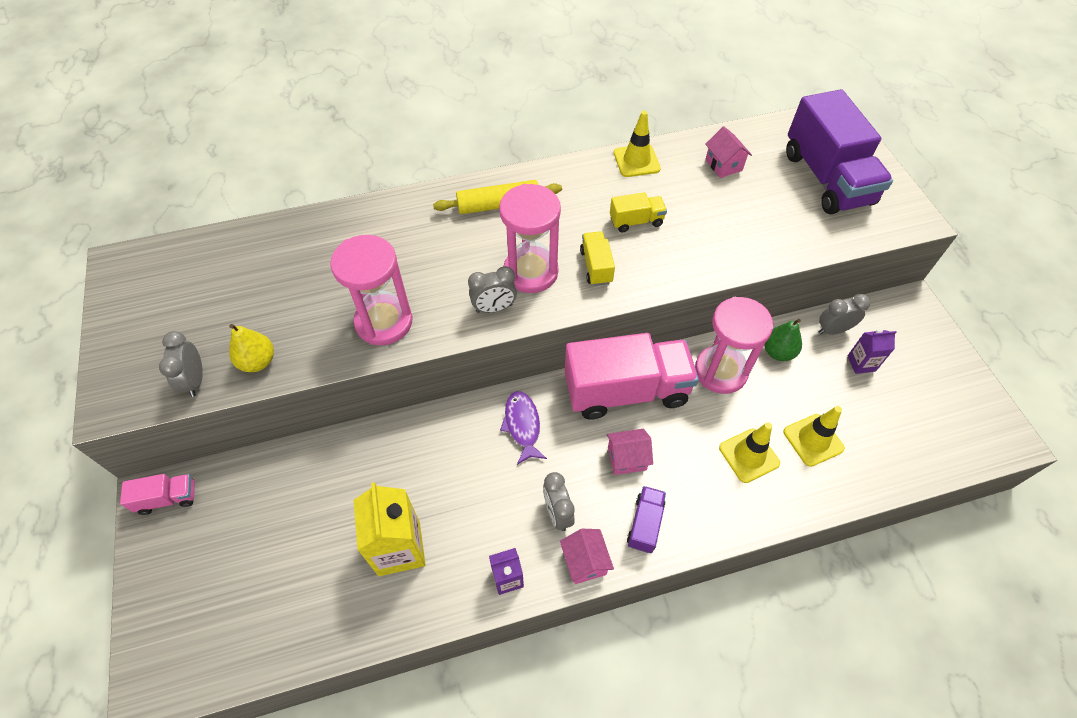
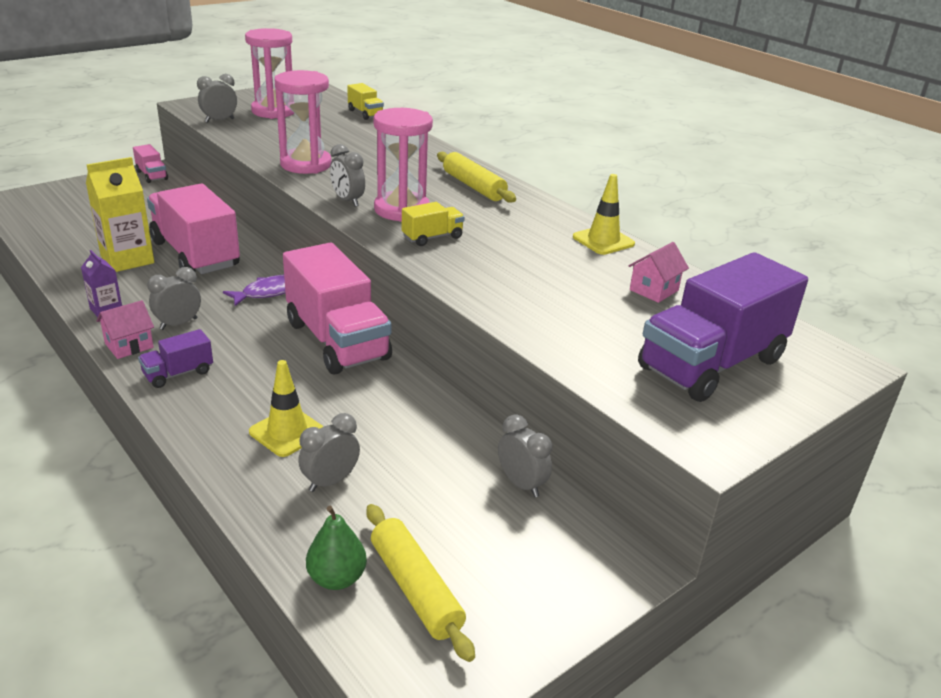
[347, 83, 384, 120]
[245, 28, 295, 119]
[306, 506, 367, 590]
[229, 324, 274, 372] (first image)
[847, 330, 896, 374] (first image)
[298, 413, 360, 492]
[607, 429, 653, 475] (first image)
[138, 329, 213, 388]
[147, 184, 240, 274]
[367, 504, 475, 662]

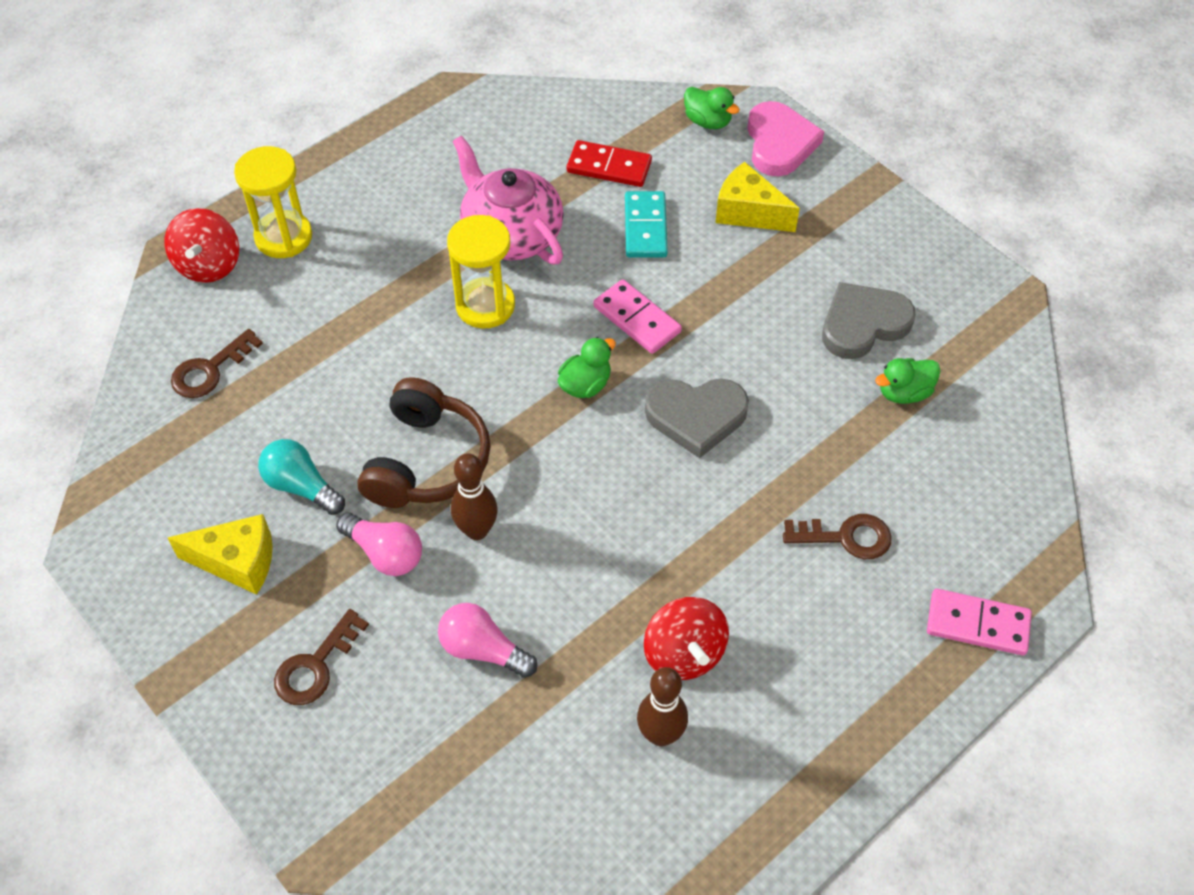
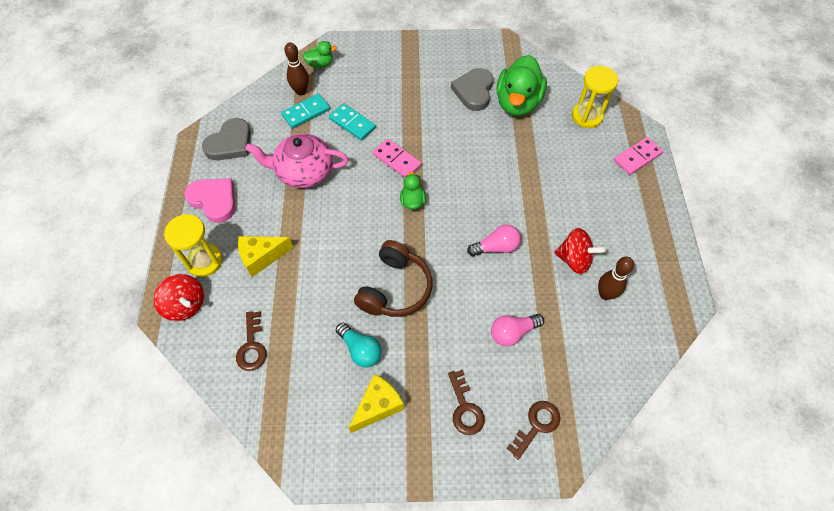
[184, 178, 235, 223]
[281, 94, 330, 128]
[238, 236, 294, 277]
[572, 66, 618, 128]
[373, 139, 422, 178]
[496, 55, 547, 116]
[354, 240, 433, 317]
[202, 118, 251, 160]
[336, 323, 382, 368]
[285, 42, 309, 96]
[467, 224, 521, 256]
[506, 401, 560, 460]

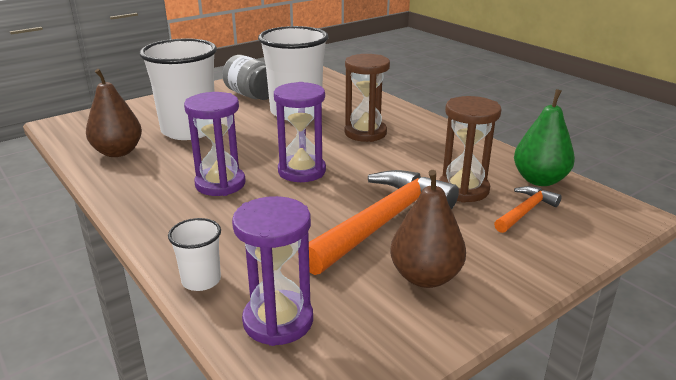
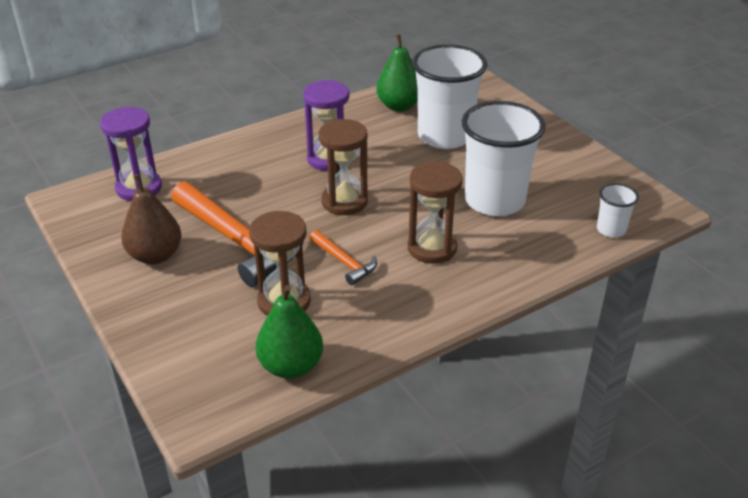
[222, 55, 269, 100] (first image)
[376, 34, 418, 111]
[318, 119, 368, 215]
[309, 230, 377, 285]
[597, 183, 639, 238]

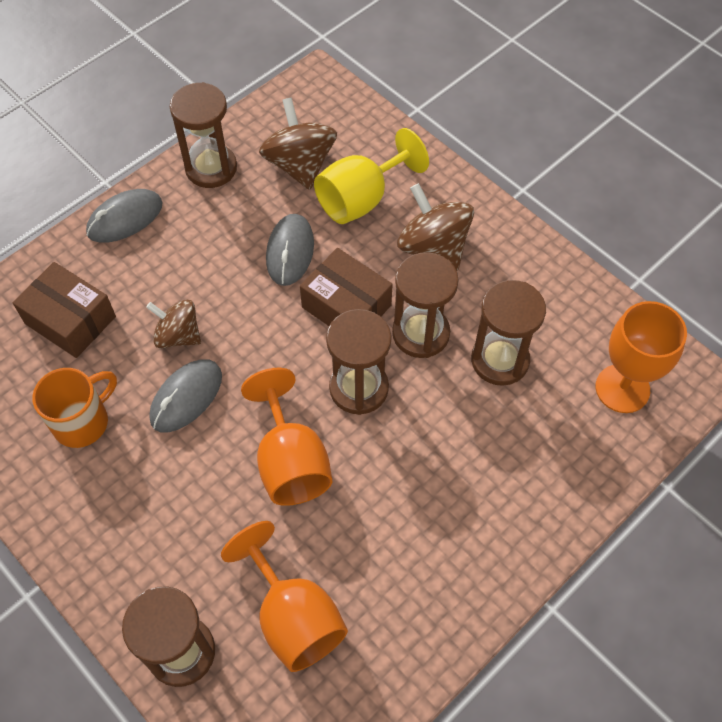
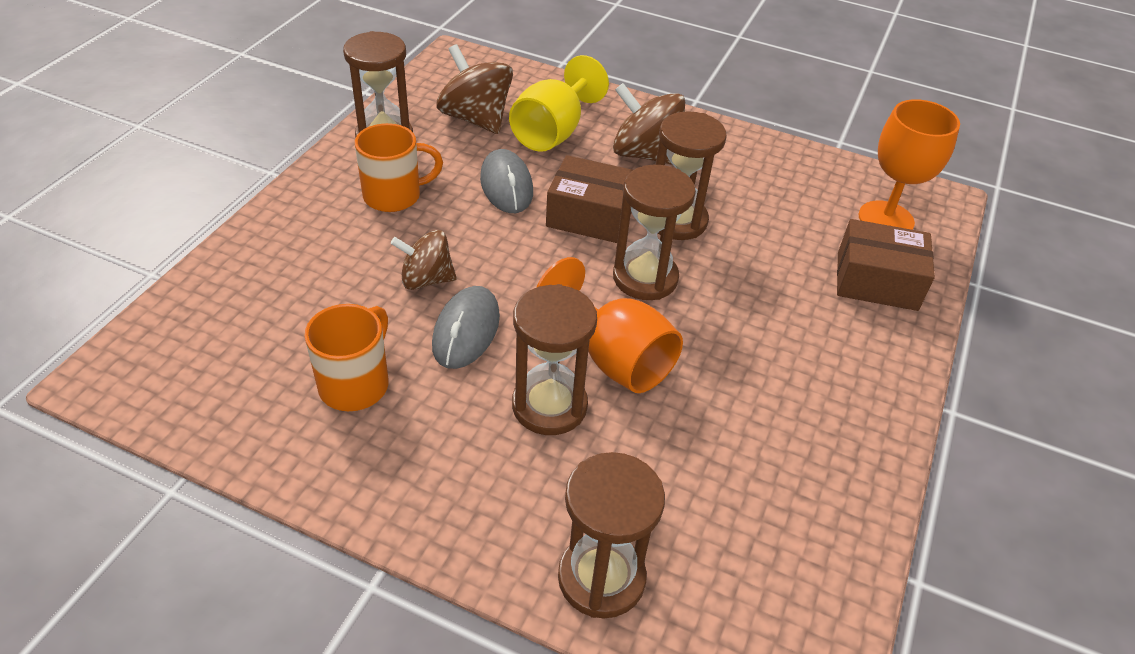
[86, 189, 163, 243] (first image)
[837, 219, 935, 311]
[512, 284, 597, 435]
[221, 521, 348, 672] (first image)
[355, 123, 443, 212]

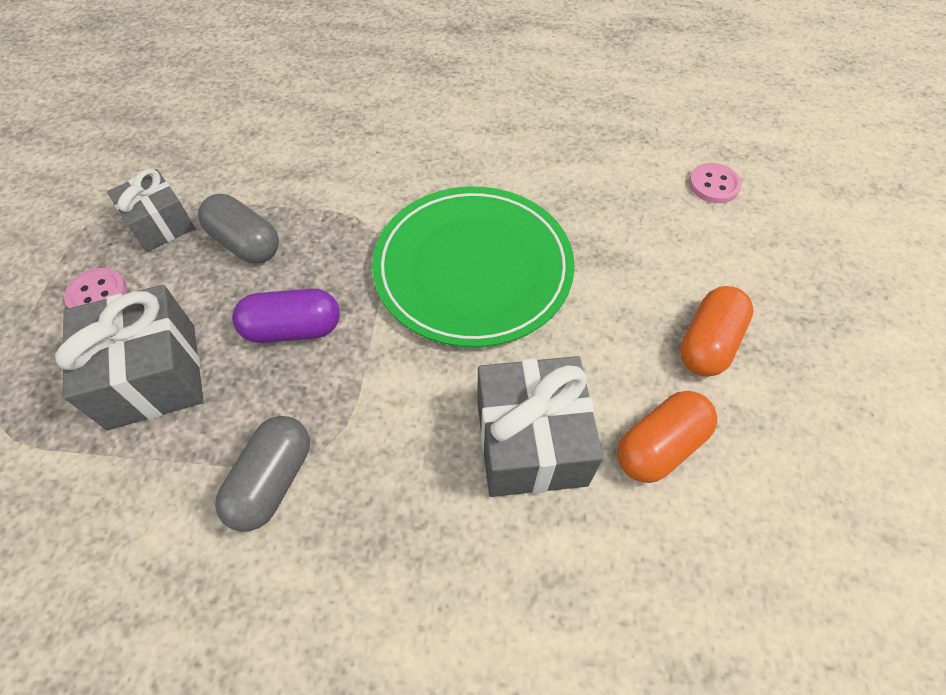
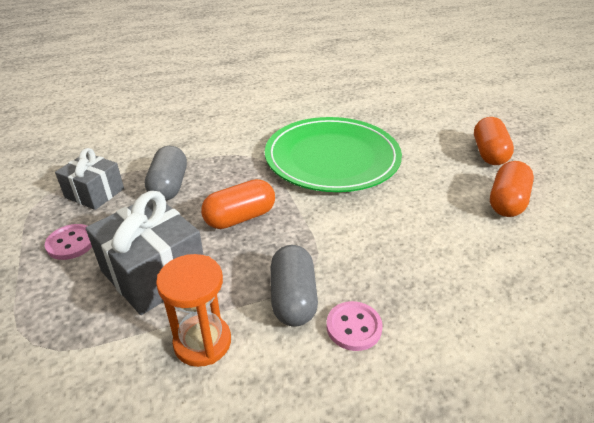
[326, 301, 383, 351]
[145, 146, 187, 201]
[201, 179, 275, 229]
[477, 356, 603, 497] (first image)
[156, 254, 231, 367]

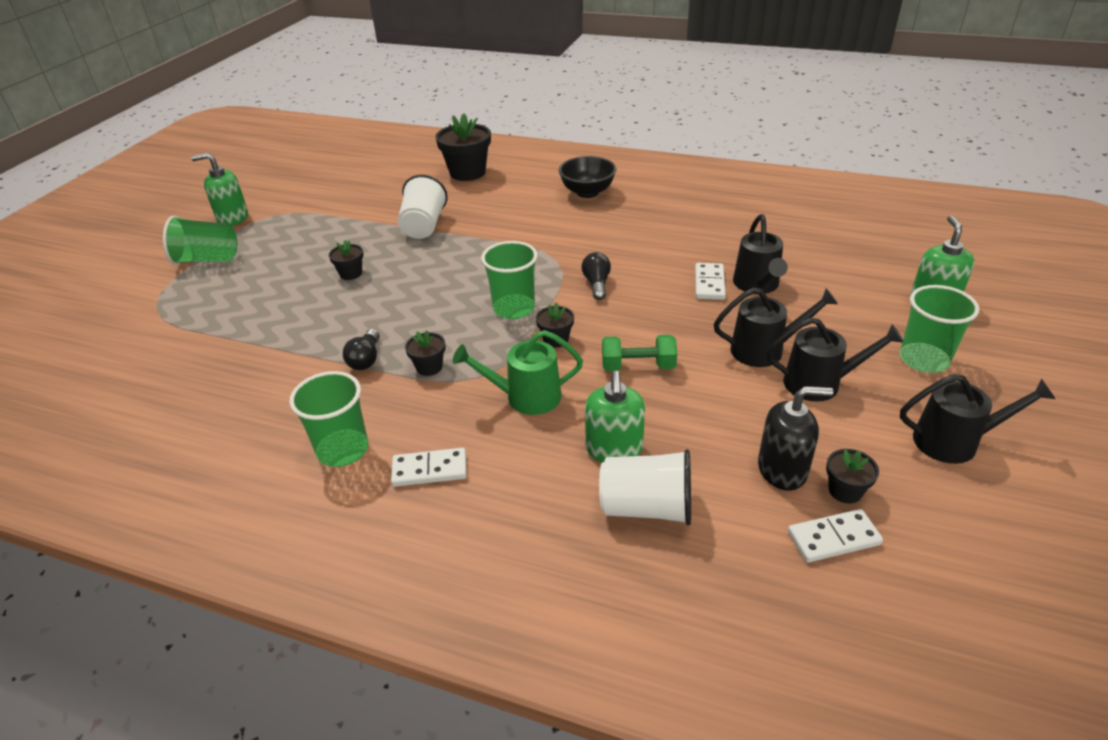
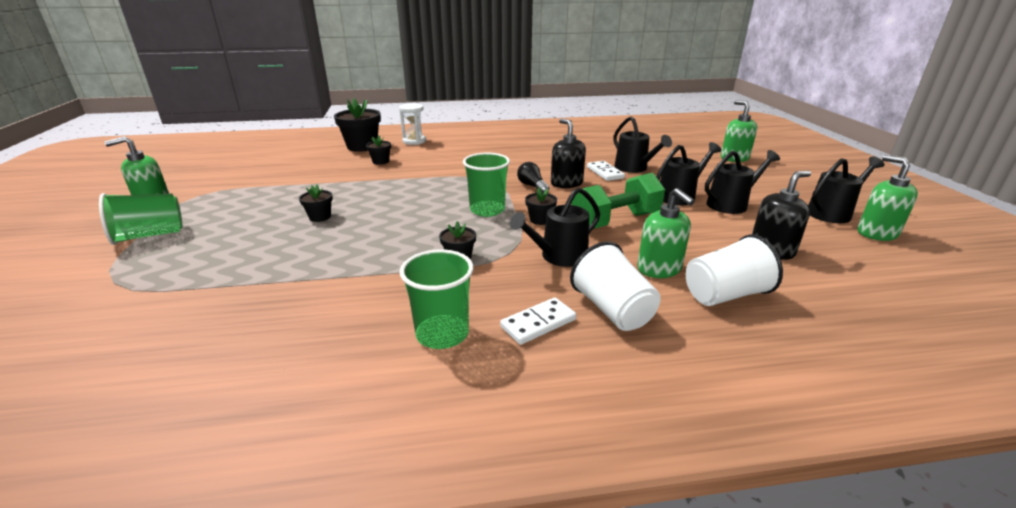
[559, 156, 616, 198] (first image)
[570, 242, 661, 331]
[900, 285, 979, 373] (first image)
[343, 329, 380, 370] (first image)
[510, 187, 600, 267]
[571, 173, 665, 228]
[366, 136, 391, 165]
[788, 509, 883, 563] (first image)
[399, 103, 426, 145]
[551, 119, 586, 188]
[857, 155, 918, 241]

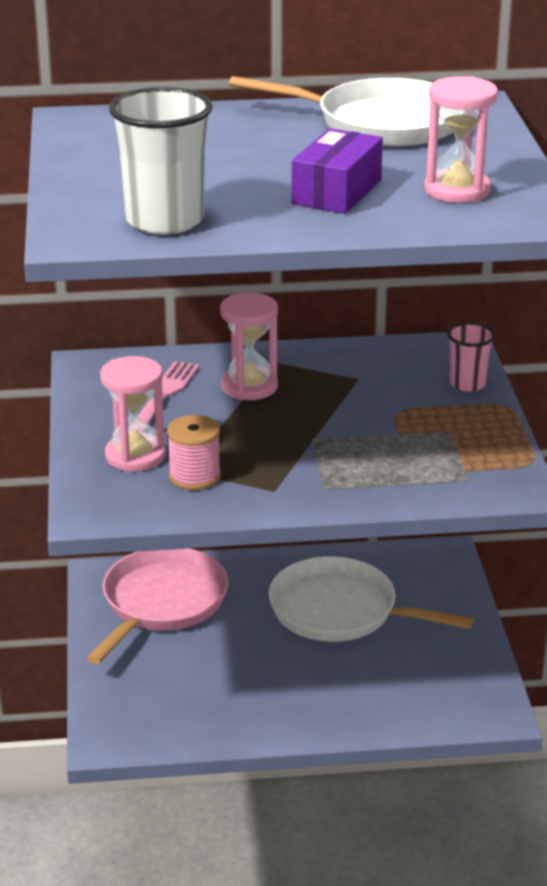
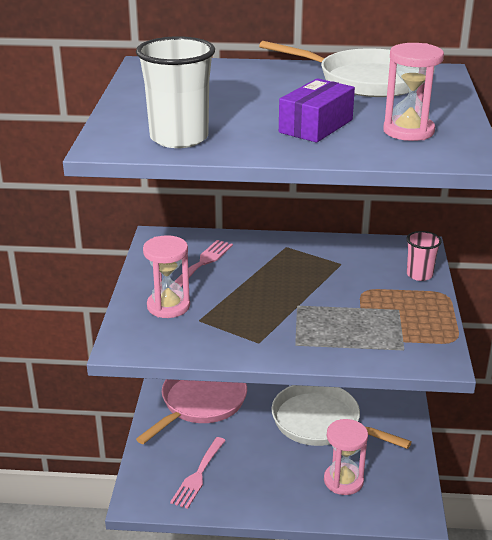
[324, 419, 368, 495]
[167, 415, 221, 490] (first image)
[170, 437, 226, 509]

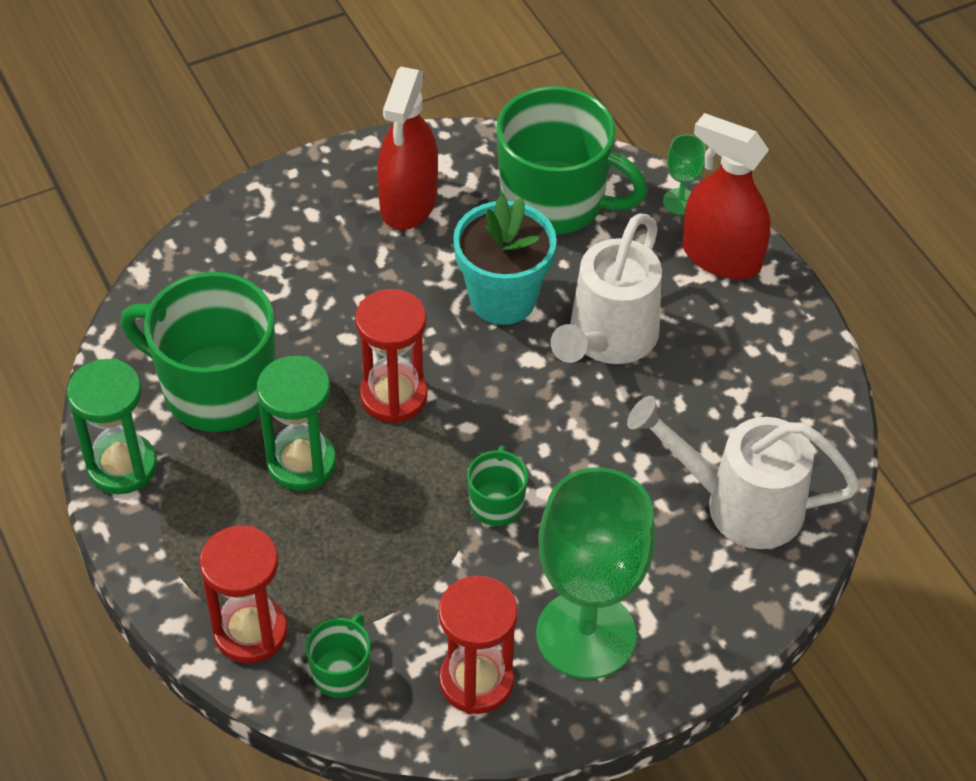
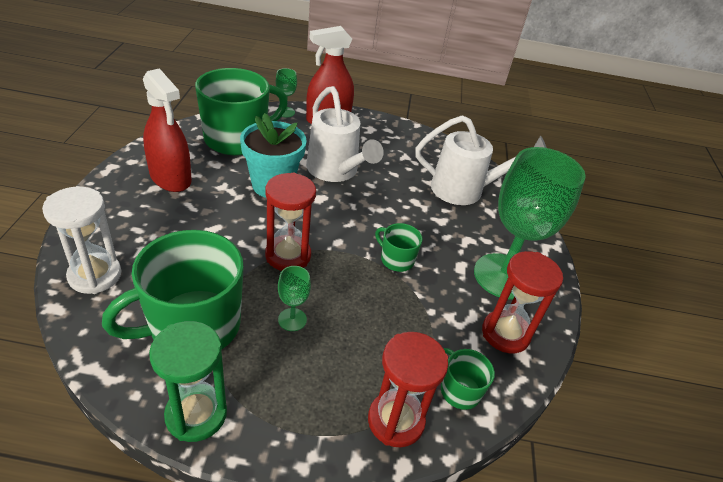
[278, 266, 311, 331]
[415, 115, 547, 205]
[42, 186, 121, 294]

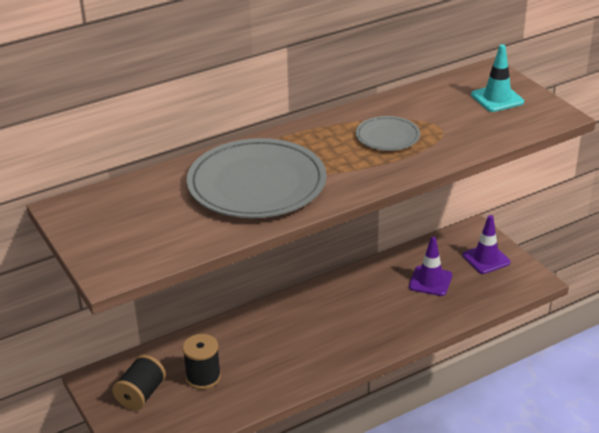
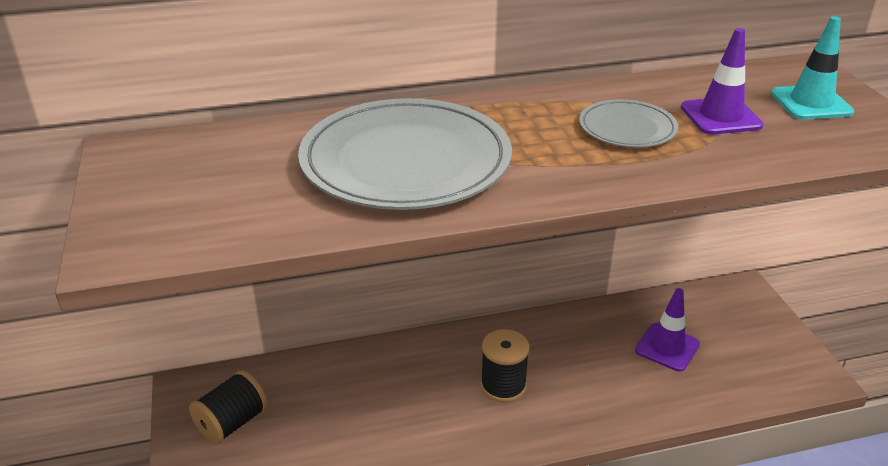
[681, 28, 764, 135]
[481, 329, 530, 403]

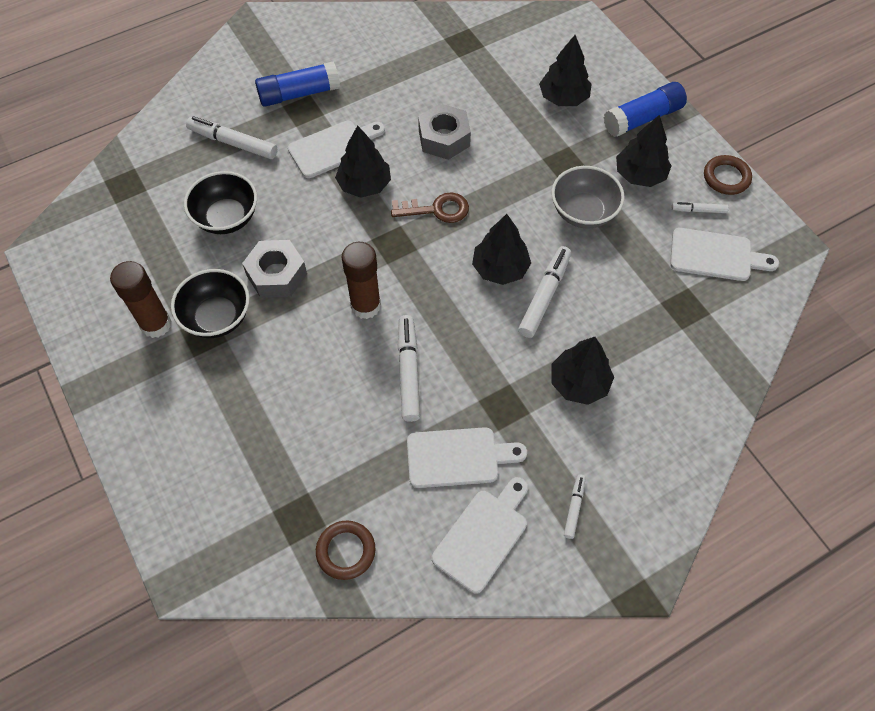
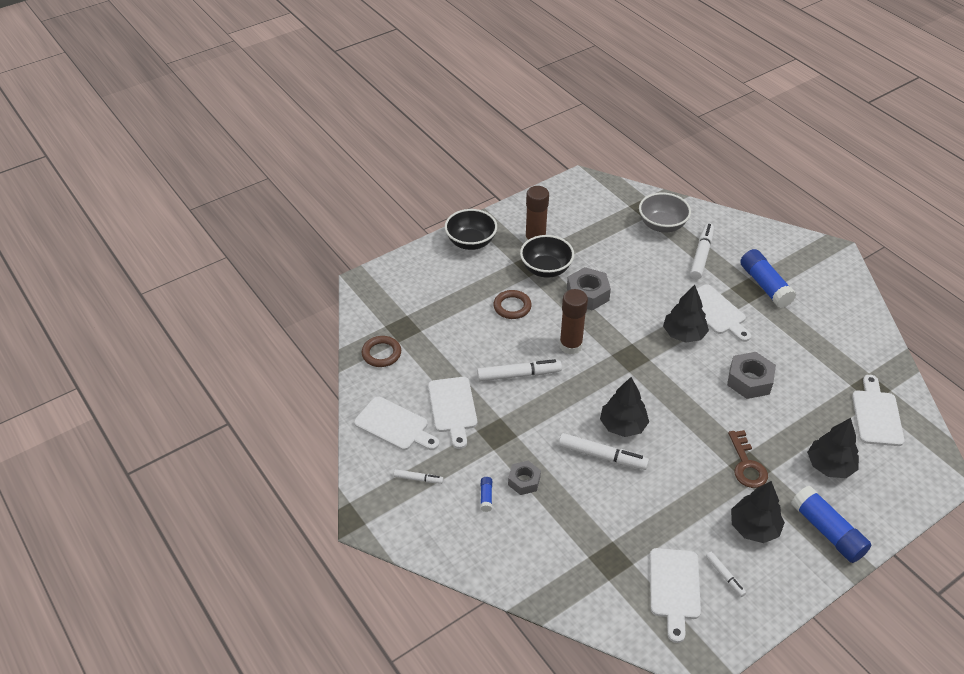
[493, 290, 532, 319]
[639, 193, 691, 233]
[445, 209, 497, 250]
[728, 430, 768, 488]
[706, 552, 746, 597]
[508, 461, 541, 495]
[852, 374, 905, 446]
[480, 477, 492, 512]

